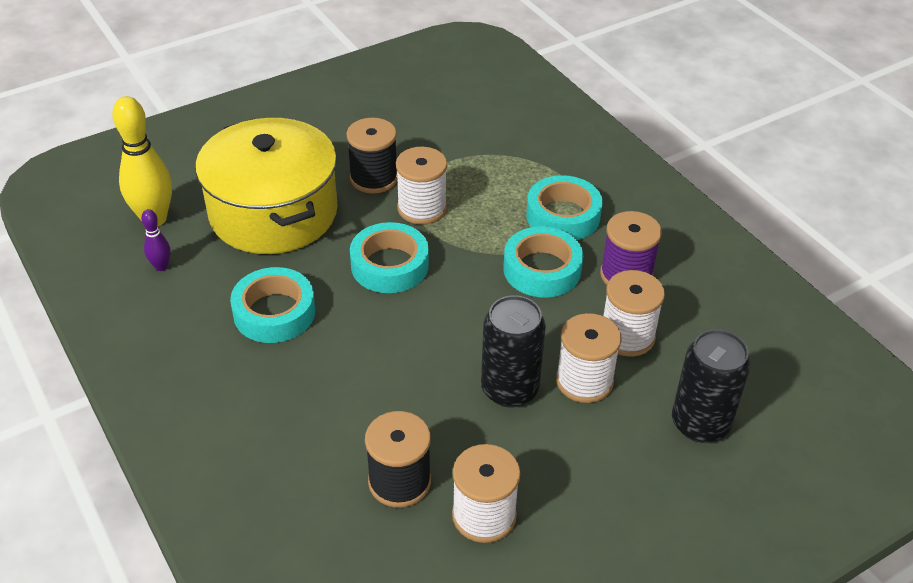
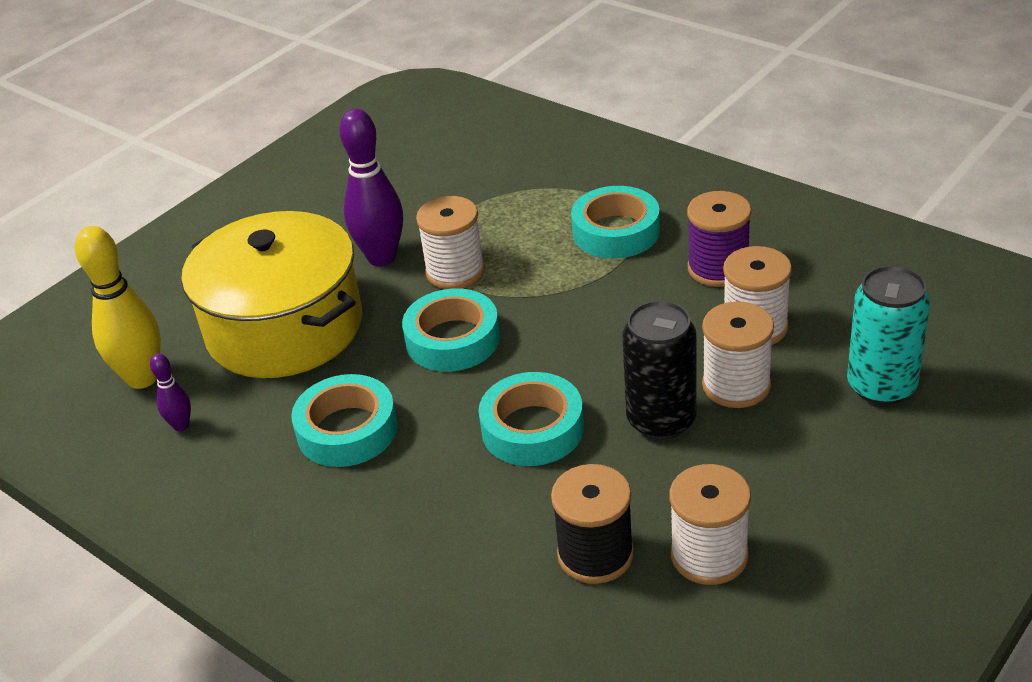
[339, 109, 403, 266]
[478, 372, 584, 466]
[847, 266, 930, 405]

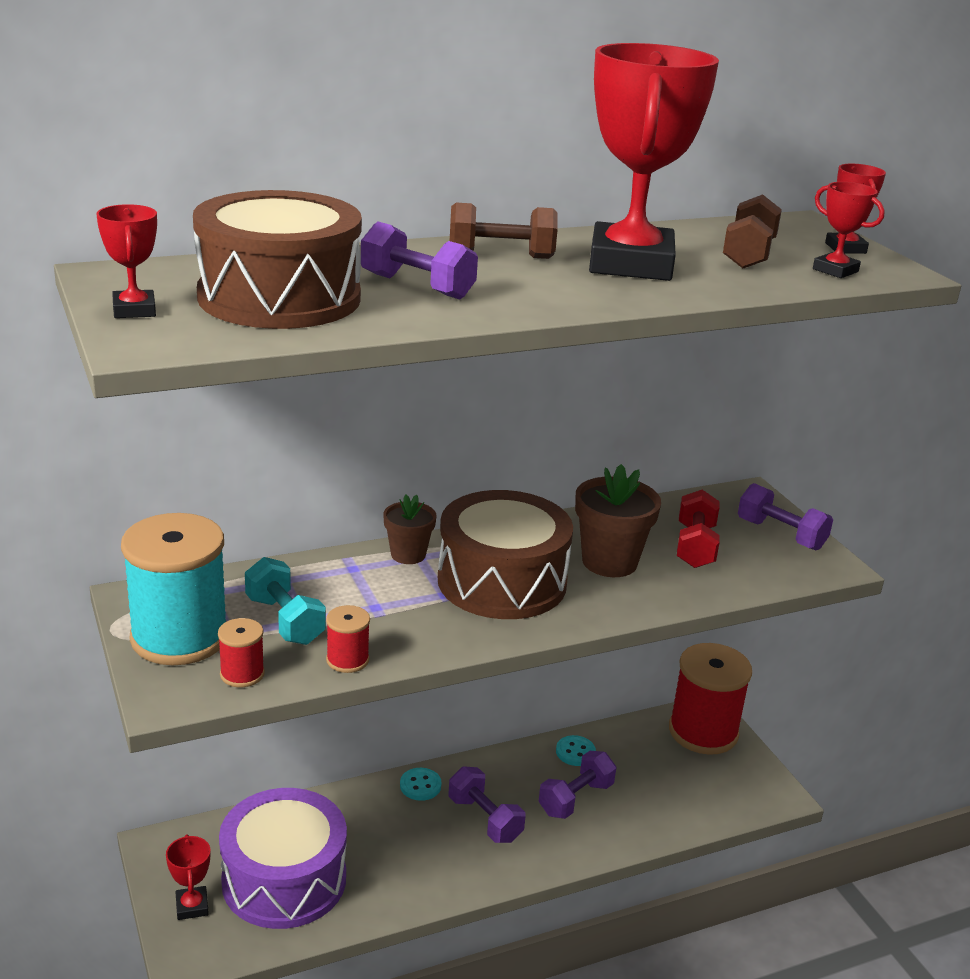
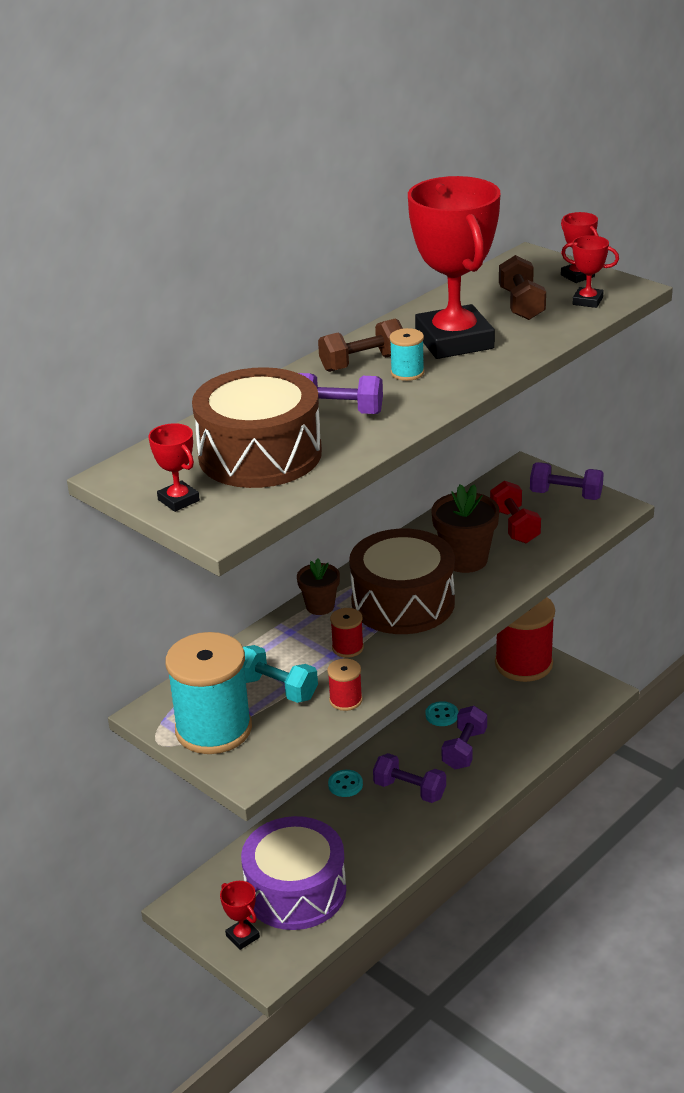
[330, 608, 364, 658]
[389, 328, 425, 381]

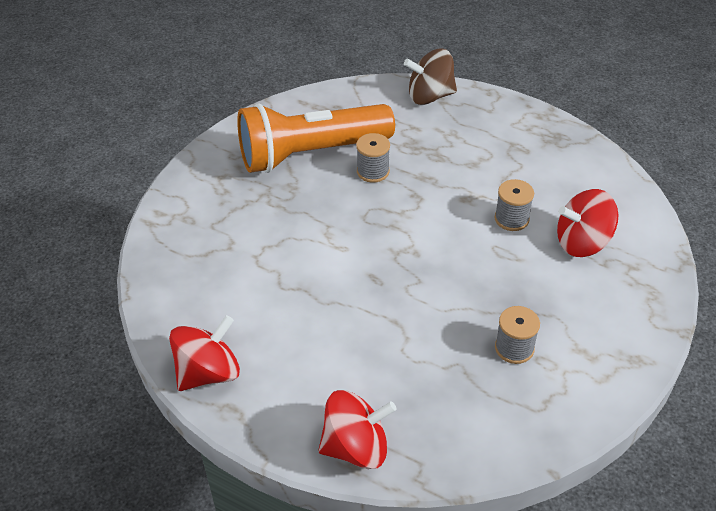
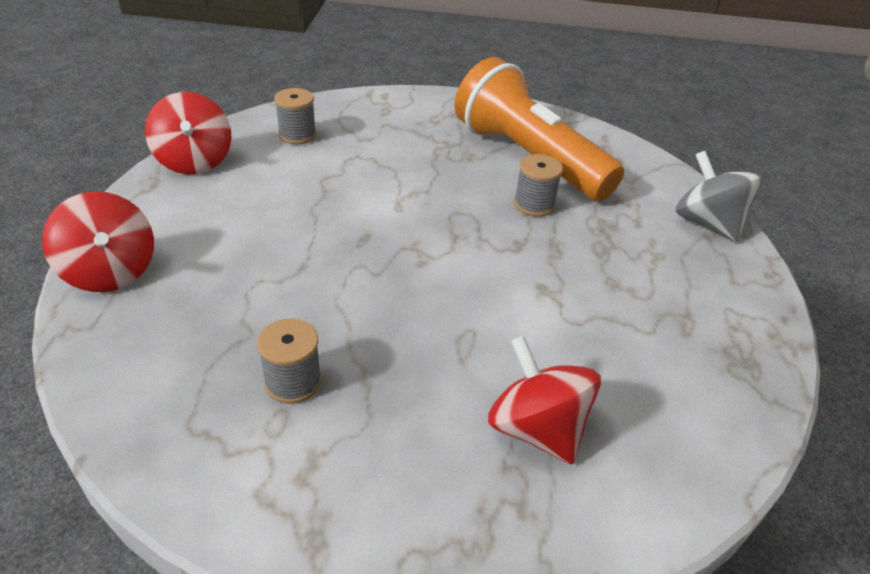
[675, 151, 762, 242]
[274, 88, 316, 144]
[145, 92, 231, 174]

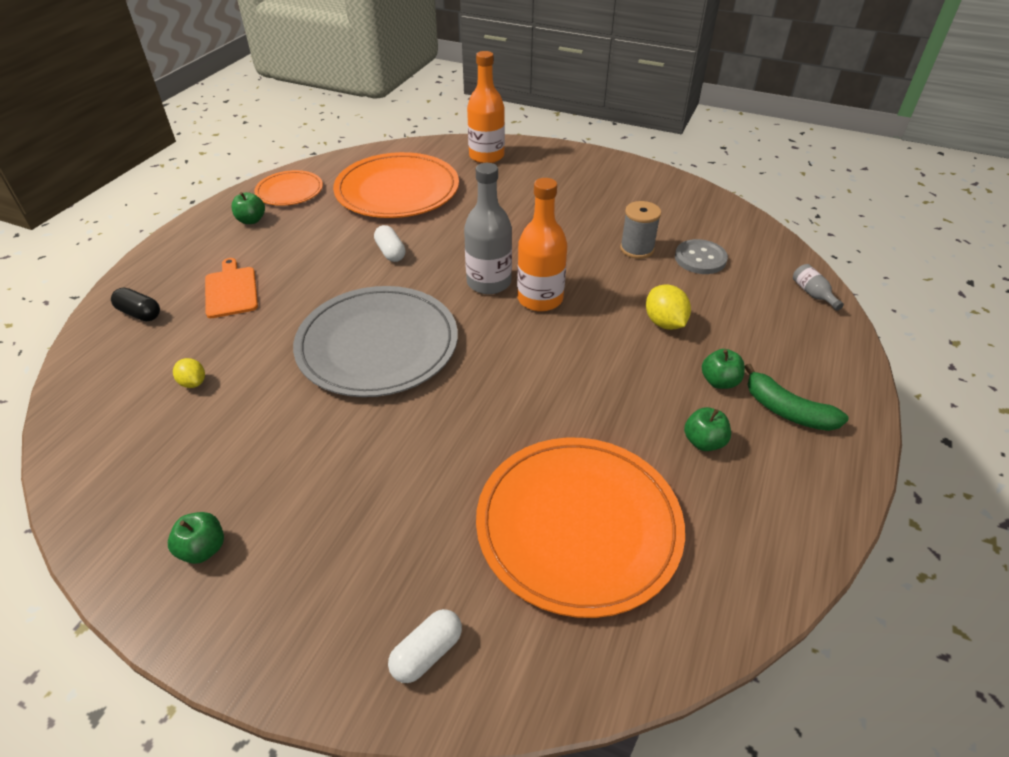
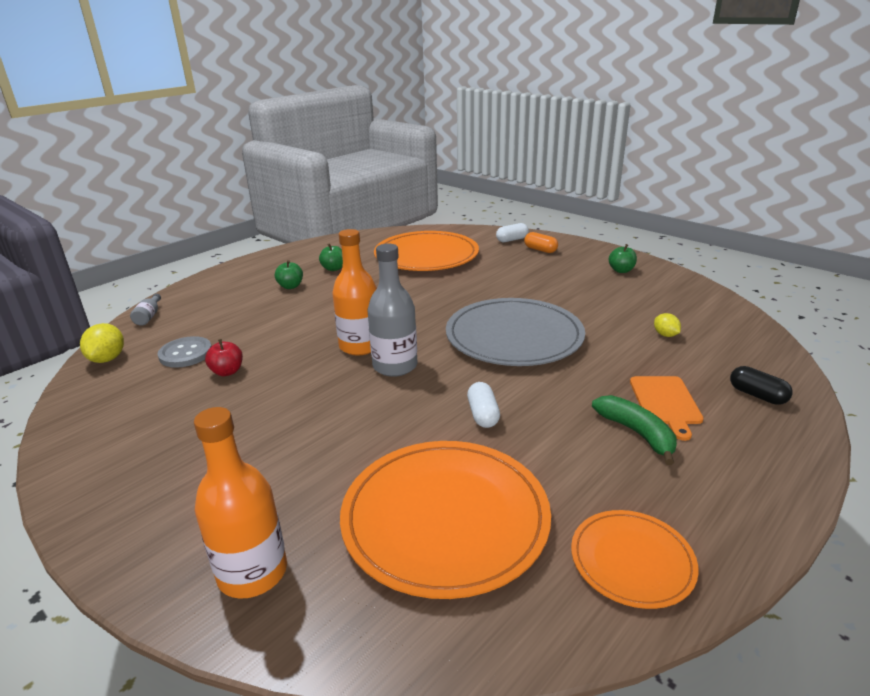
[231, 192, 265, 224] (first image)
[205, 339, 243, 376]
[80, 323, 124, 363]
[592, 395, 677, 465]
[524, 232, 558, 253]

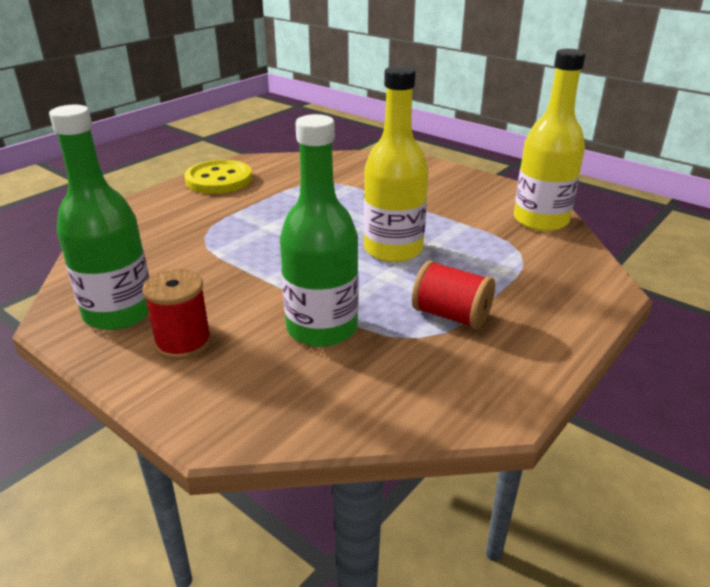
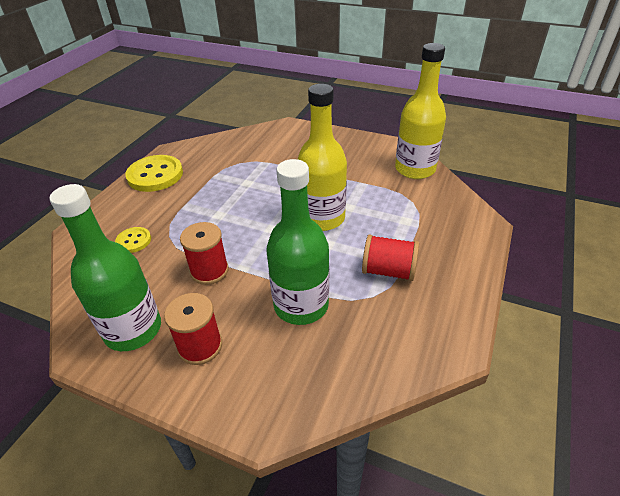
[180, 222, 229, 285]
[115, 227, 151, 253]

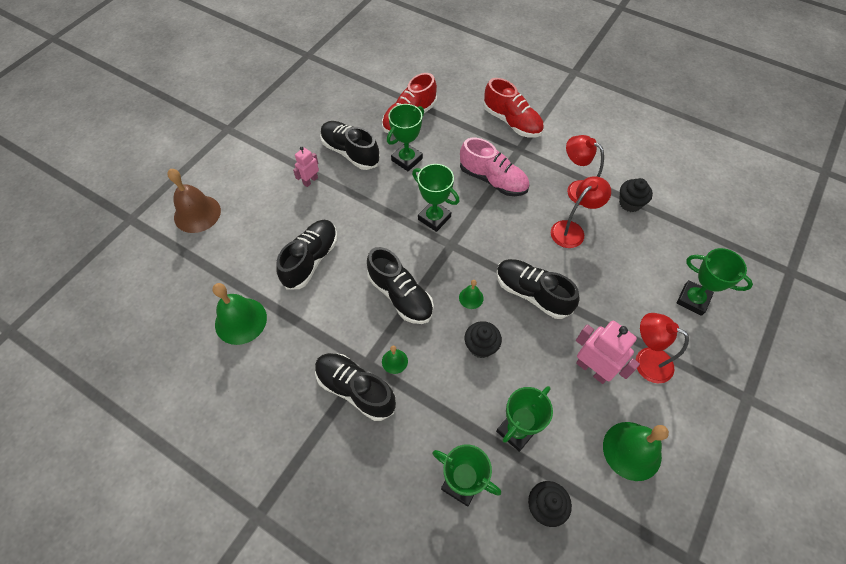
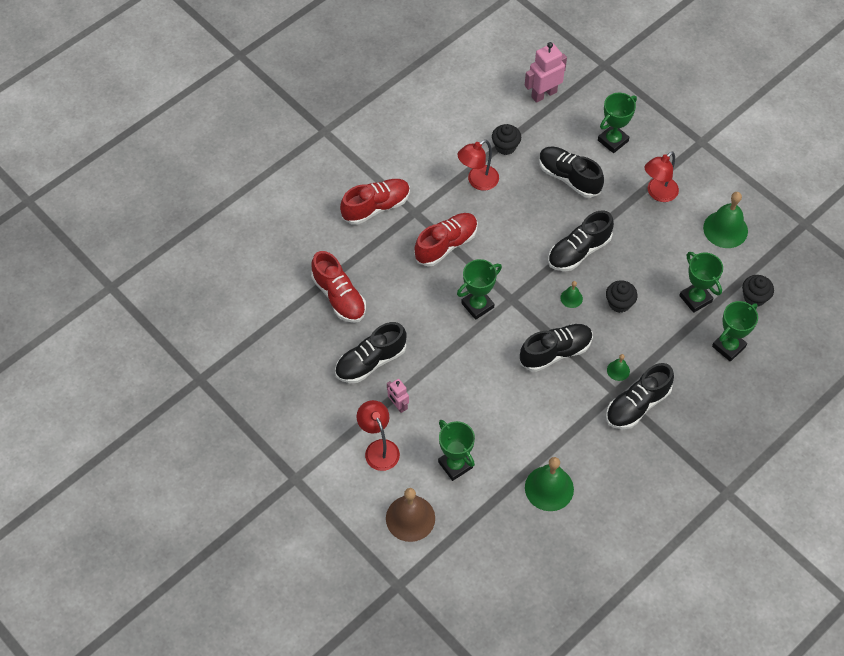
[438, 420, 475, 481]
[414, 213, 478, 266]
[357, 400, 400, 471]
[539, 147, 604, 198]
[525, 42, 567, 103]

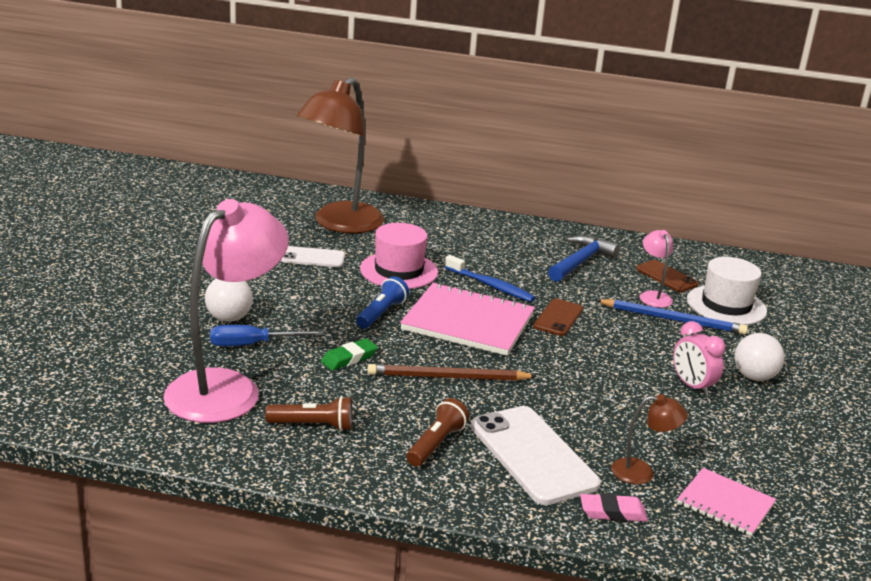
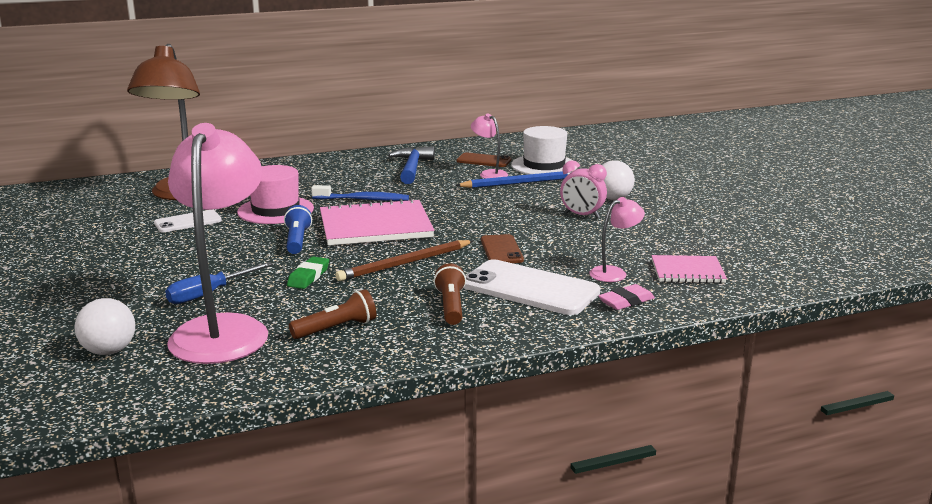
[75, 298, 135, 355]
[481, 234, 524, 263]
[589, 197, 645, 282]

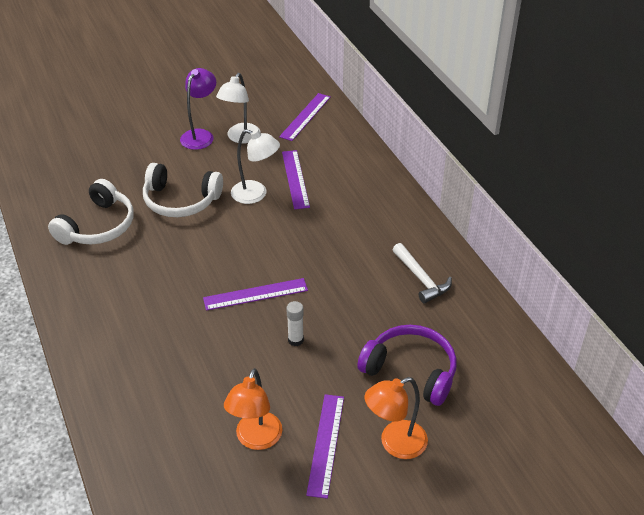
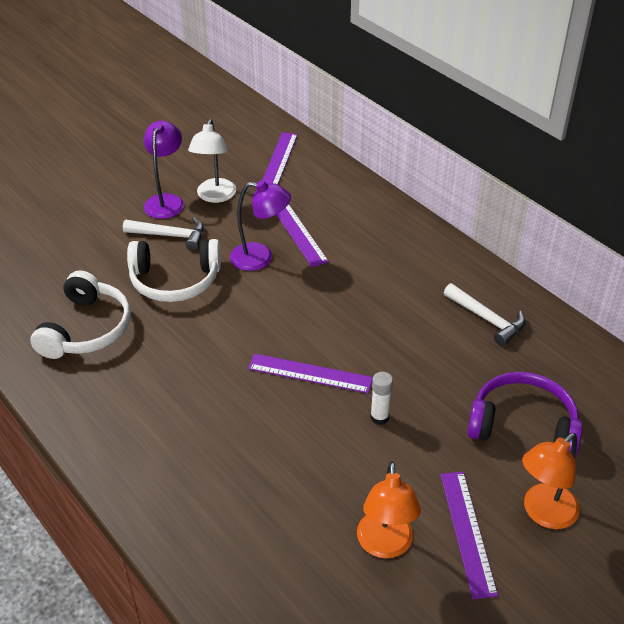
[230, 180, 291, 271]
[248, 354, 373, 393]
[123, 217, 204, 251]

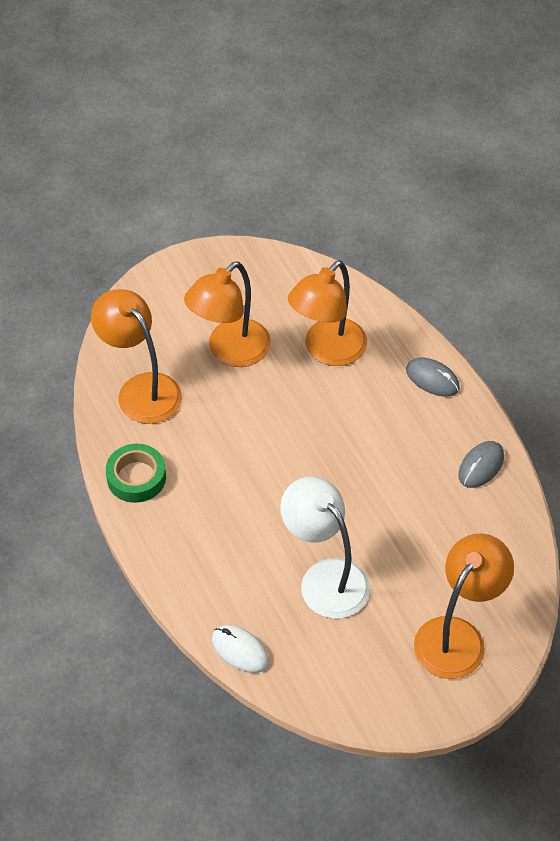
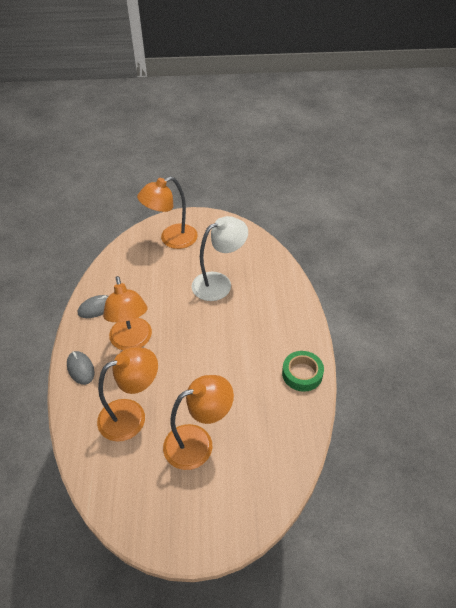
[103, 276, 152, 350]
[192, 216, 248, 301]
[212, 625, 269, 673] (first image)

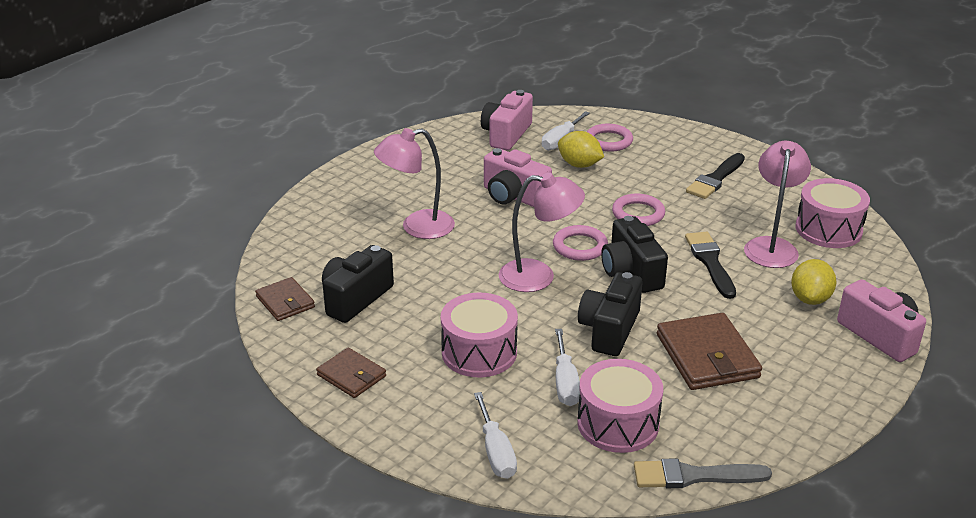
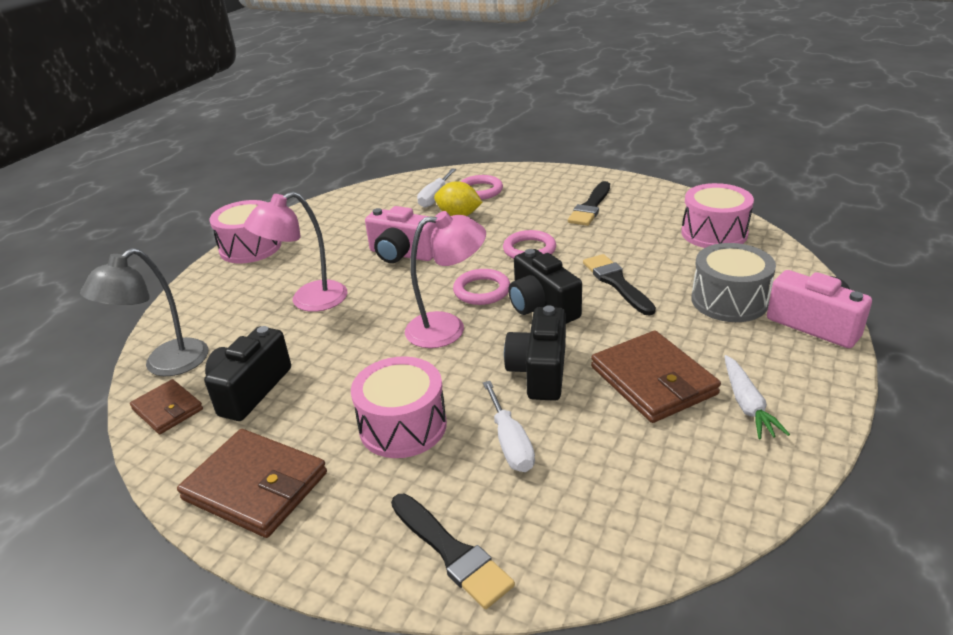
[481, 90, 533, 150] (first image)
[744, 141, 811, 268] (first image)
[691, 243, 776, 322]
[177, 429, 327, 538]
[210, 200, 281, 263]
[391, 493, 515, 609]
[634, 458, 772, 488] (first image)
[80, 248, 208, 376]
[724, 355, 790, 439]

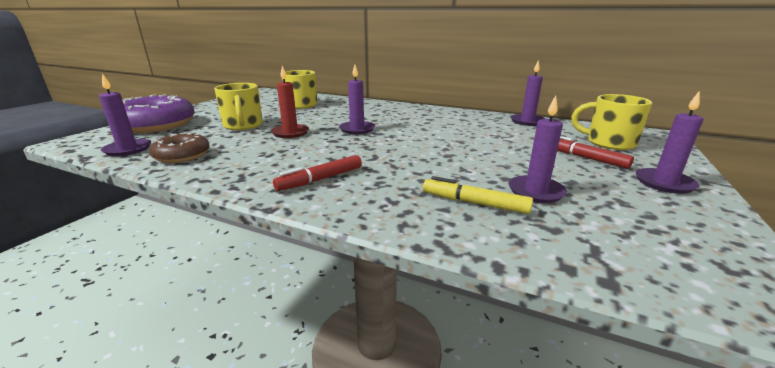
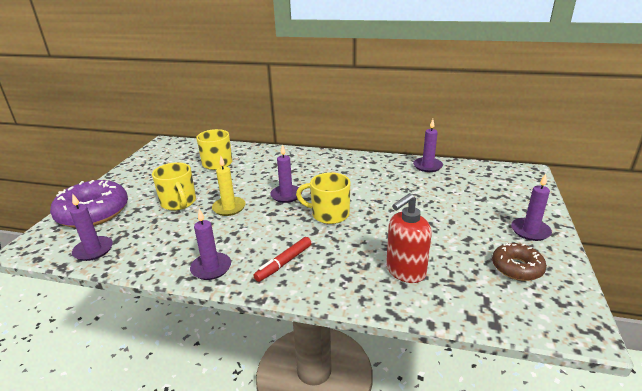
[212, 156, 246, 216]
[296, 172, 350, 224]
[190, 209, 231, 280]
[492, 243, 547, 281]
[557, 136, 634, 169] (first image)
[386, 193, 432, 283]

